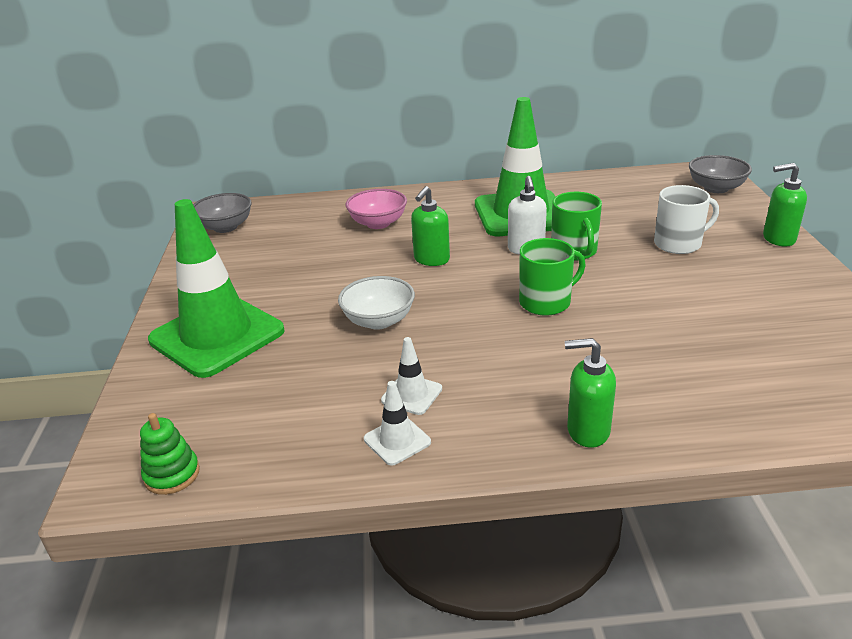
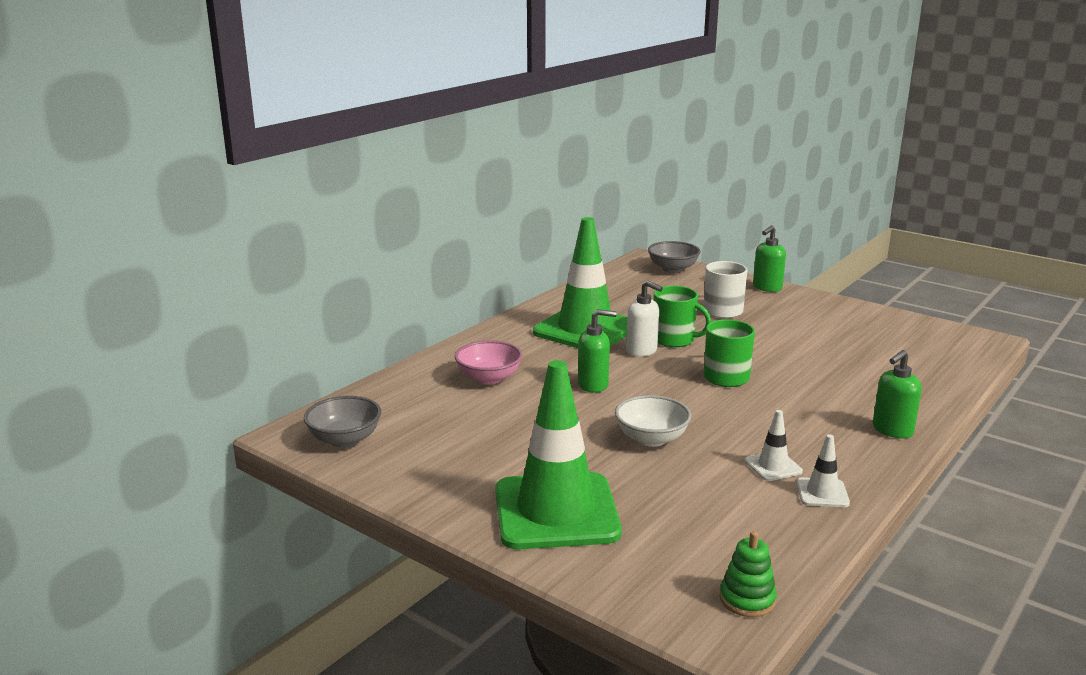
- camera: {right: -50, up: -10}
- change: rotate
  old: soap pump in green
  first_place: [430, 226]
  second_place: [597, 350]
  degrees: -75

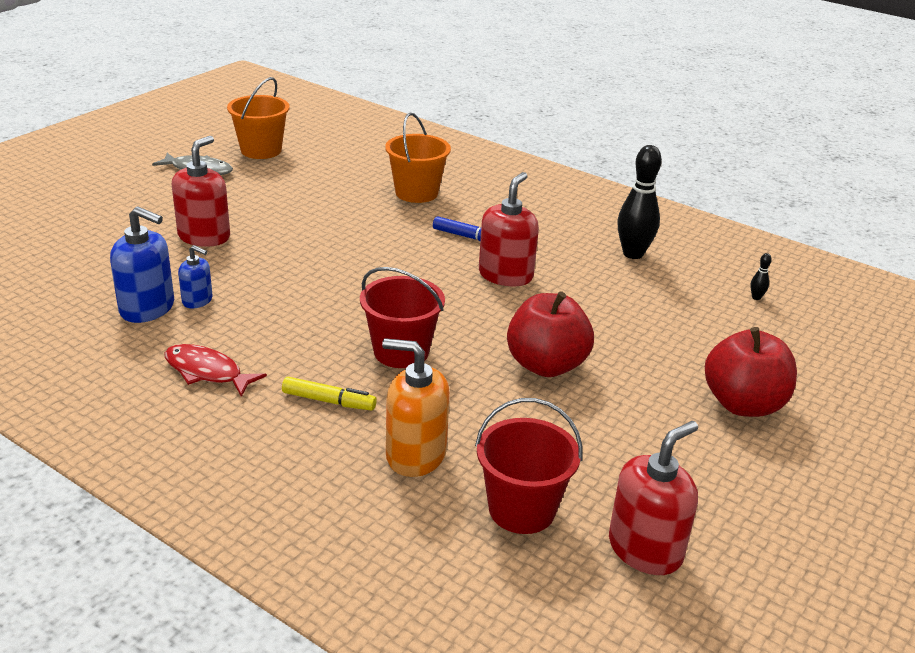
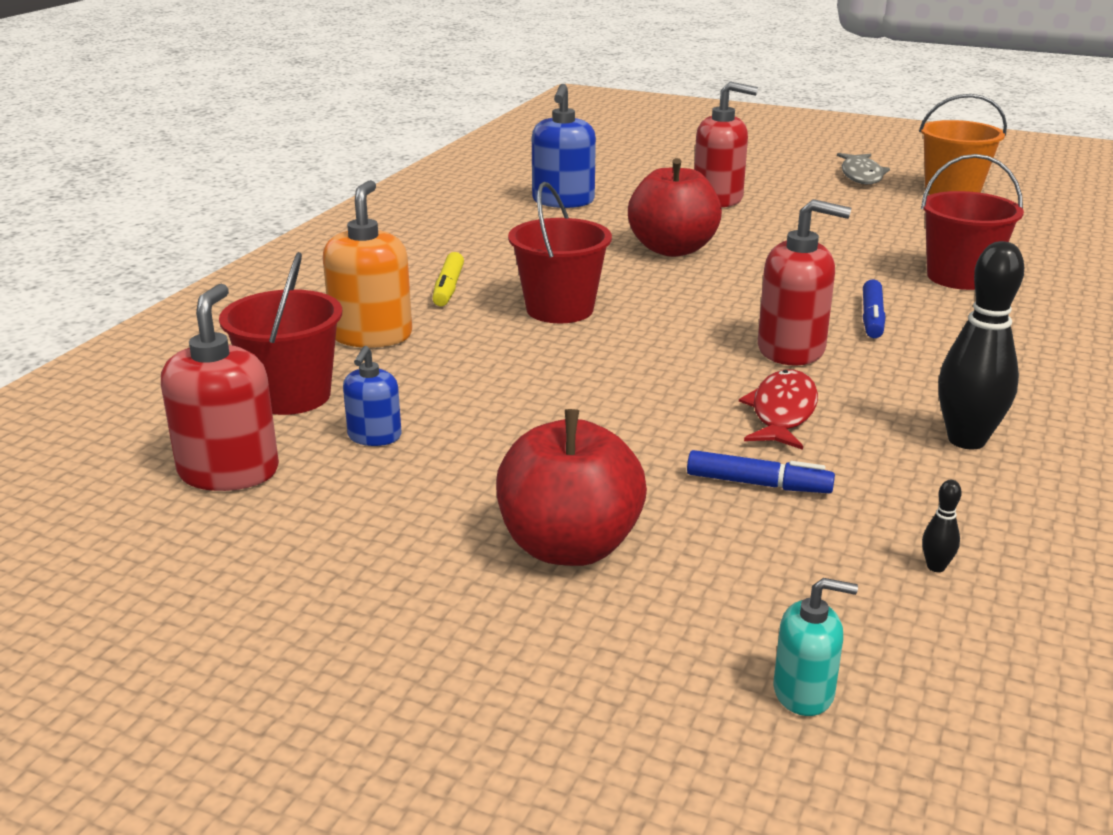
- camera: {right: 80, up: -5}
- change: rotate
  old: soap pump in crimson
  first_place: [653, 498]
  second_place: [220, 387]
  degrees: -120
- change: move
  old: soap pump in cobalt
  first_place: [195, 276]
  second_place: [372, 396]
- change: move
  old: apple fruit in crimson
  first_place: [550, 334]
  second_place: [675, 207]
- change: insert
  new: felt pen in cobalt
  second_place: [761, 471]
- change: move
  old: fish in crimson
  first_place: [215, 370]
  second_place: [778, 409]
- change: insert
  new: soap pump in turquoise
  second_place: [815, 647]
- change: recolor
  old: bucket in bright orange
  new: bucket in crimson
  first_place: [418, 158]
  second_place: [972, 222]

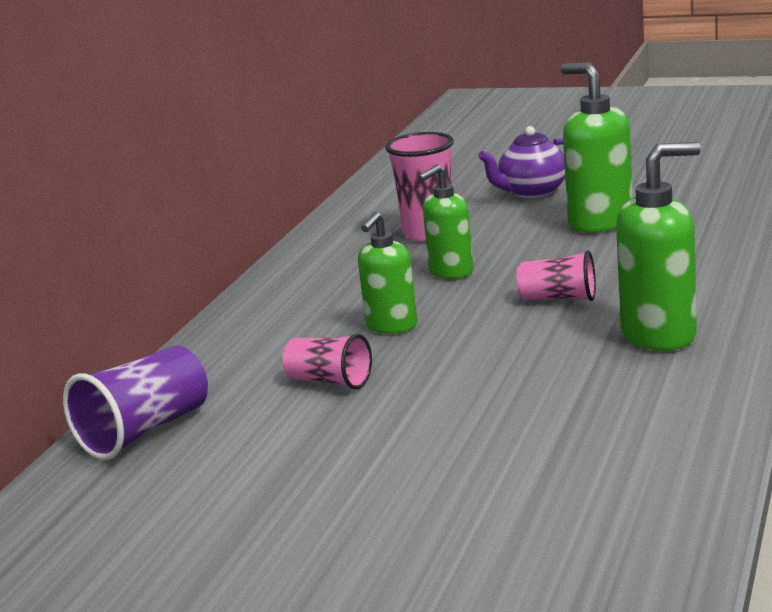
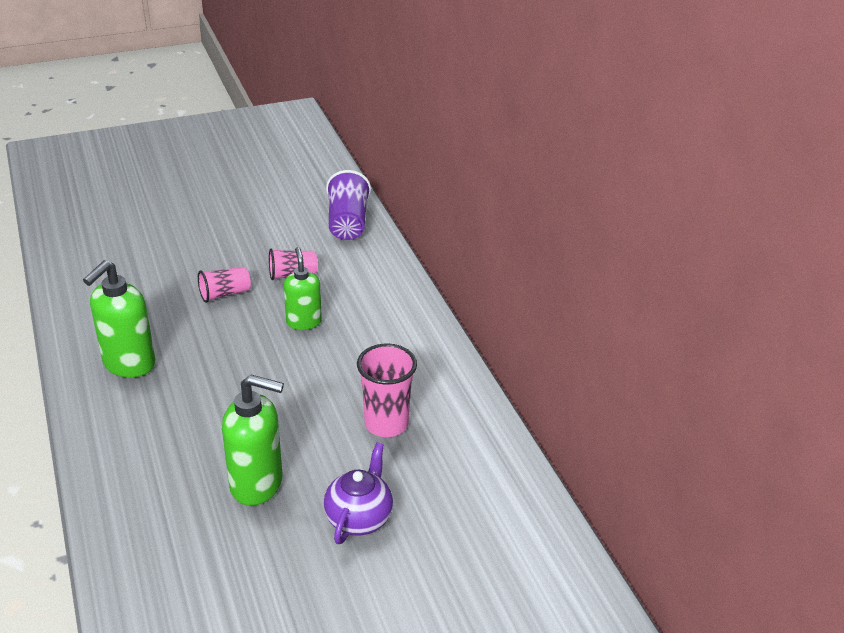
- camera: {right: 135, up: 15}
- change: move
  old: tumbler in pink
  first_place: [556, 275]
  second_place: [224, 285]
- change: delete
  old: soap pump in green
  first_place: [445, 222]

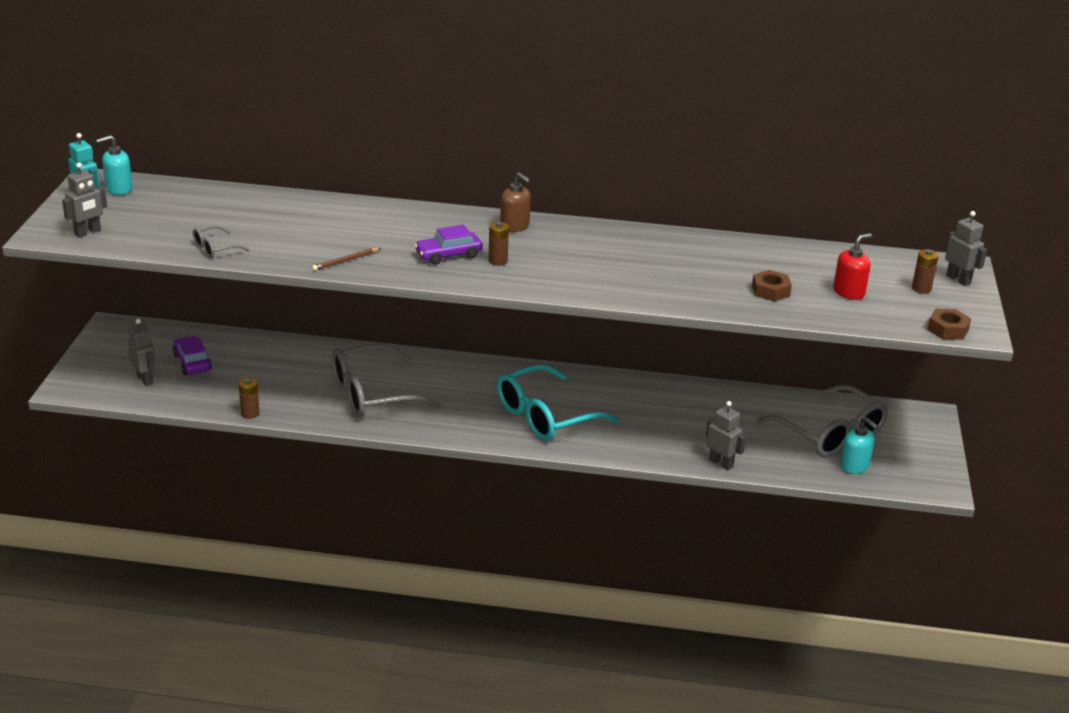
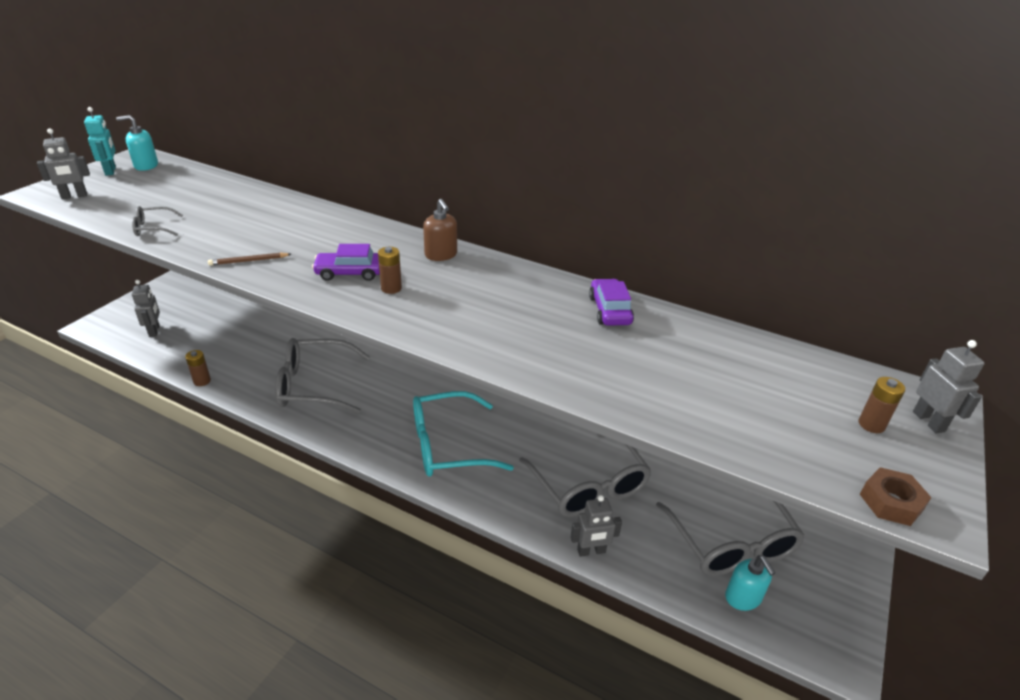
- camera: {right: 20, up: 5}
- change: insert
  new: spectacles in grey
  second_place: [585, 475]
- change: rotate
  old: robot in grey
  first_place: [726, 435]
  second_place: [596, 526]
  degrees: 105
- change: move
  old: car in royal purple
  first_place: [192, 355]
  second_place: [611, 302]
- change: delete
  old: hex nut in dark brown
  first_place: [772, 286]
- change: delete
  old: soap pump in crimson
  first_place: [852, 266]

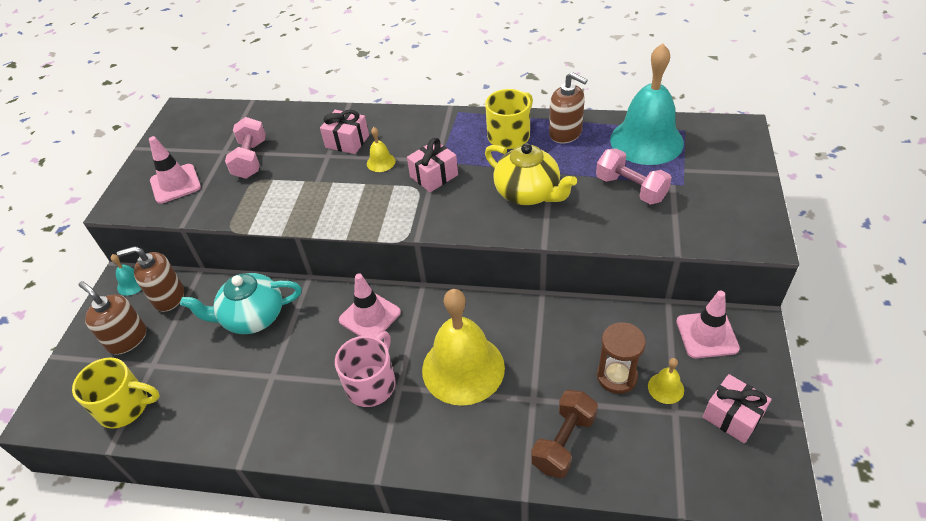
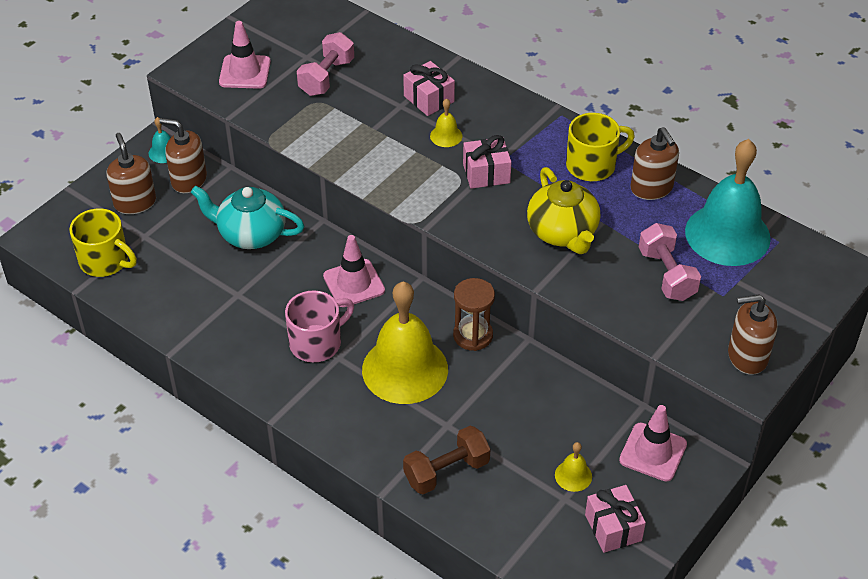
- camera: {right: 25, up: 0}
- change: move
  old: sandglass in dark brown
  first_place: [621, 358]
  second_place: [474, 314]
- change: insert
  new: soap pump in dark brown
  second_place: [753, 334]

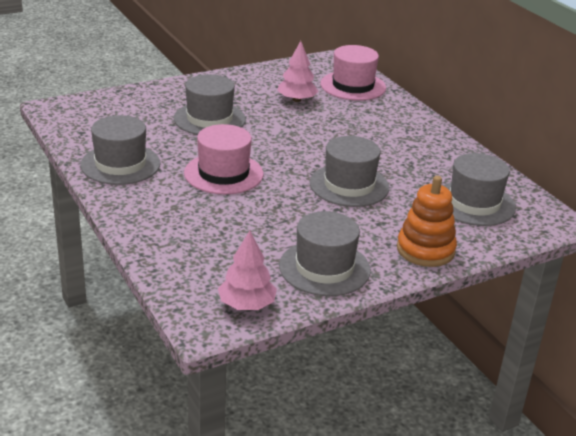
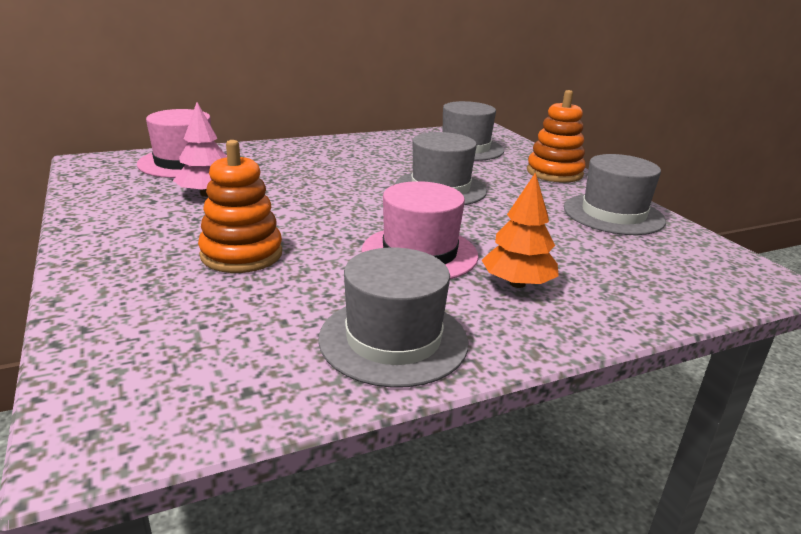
- camera: {right: -85, up: -5}
- change: replace
  old: top hat in grey
  new: ring stacker in bright orange
  first_place: [210, 104]
  second_place: [240, 206]
- change: insert
  new: tree in bright orange
  second_place: [520, 230]
- change: delete
  old: tree in pink
  first_place: [247, 270]

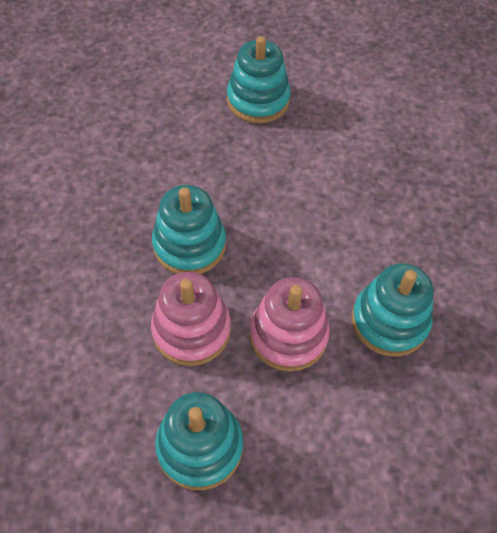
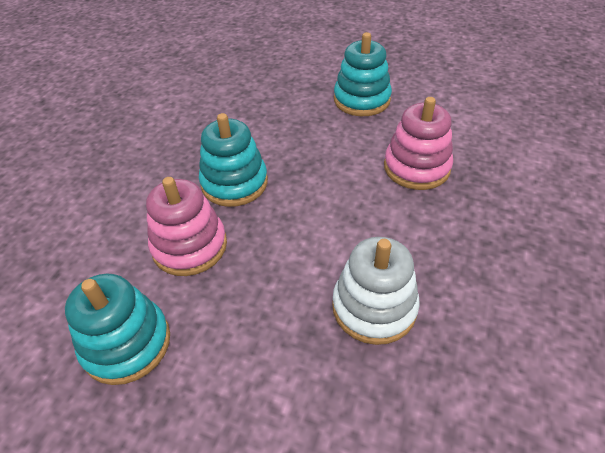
- camera: {right: 30, up: -10}
- change: recolor
  old: ring stacker in turquoise
  new: ring stacker in snow-white
  first_place: [393, 309]
  second_place: [376, 291]
- change: move
  old: ring stacker in pink
  first_place: [289, 324]
  second_place: [418, 143]

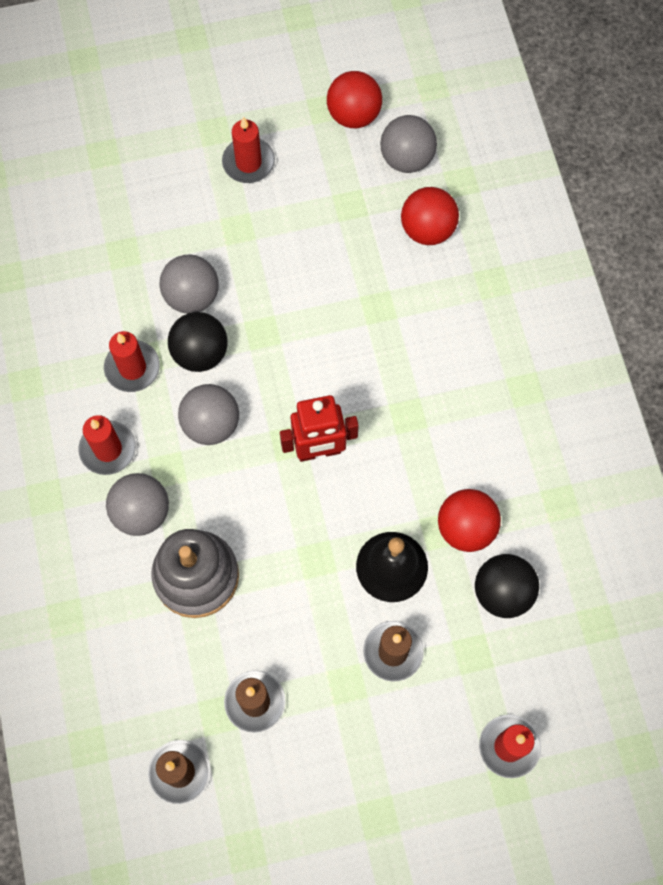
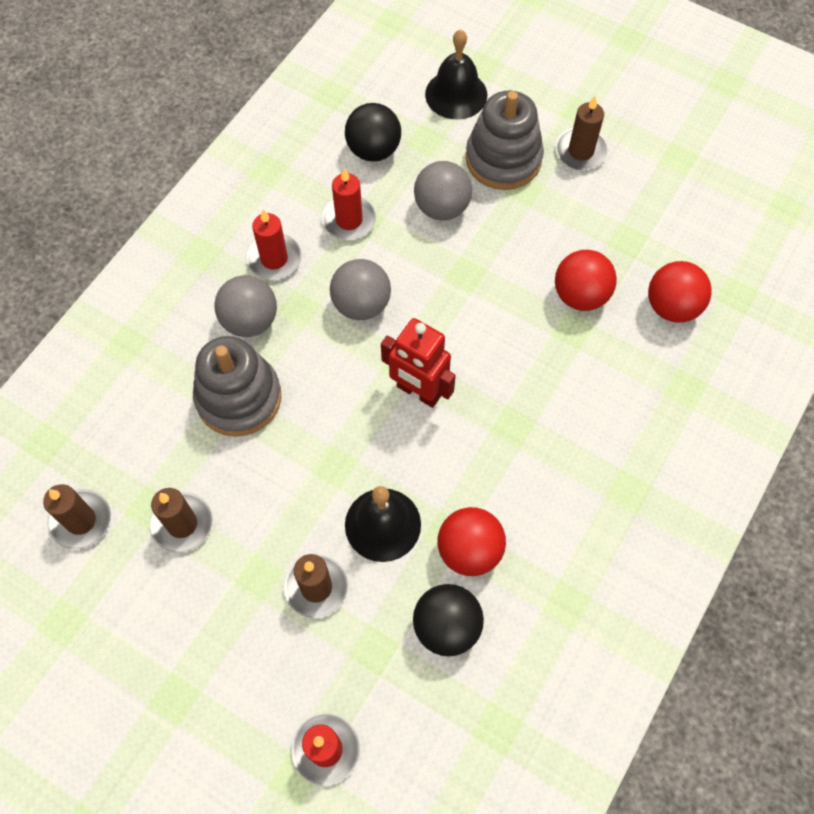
- camera: {right: 45, up: -5}
- change: move
  old: sphere in black
  first_place: [198, 342]
  second_place: [373, 132]
- change: insert
  new: bell in black
  second_place: [456, 74]
- change: insert
  new: ring stacker in grey
  second_place: [505, 140]
- change: move
  old: sphere in crimson
  first_place: [354, 99]
  second_place: [586, 280]
- change: recolor
  old: candle in crimson
  new: candle in dark brown
  first_place: [248, 150]
  second_place: [582, 133]
- change: delete
  old: sphere in grey
  first_place: [408, 144]

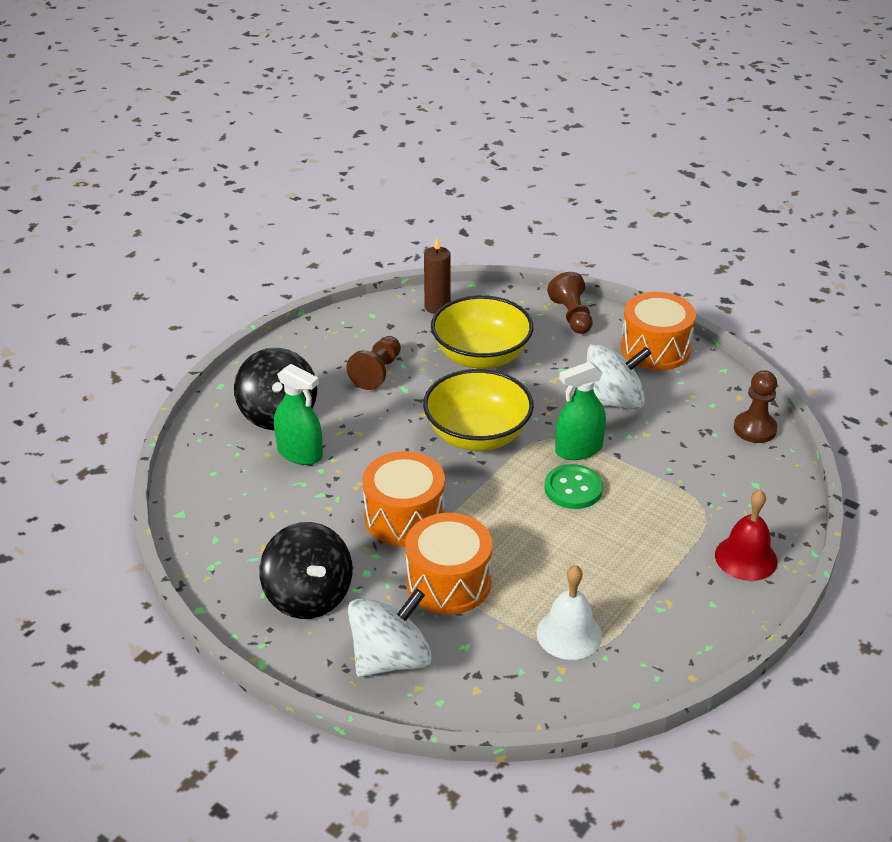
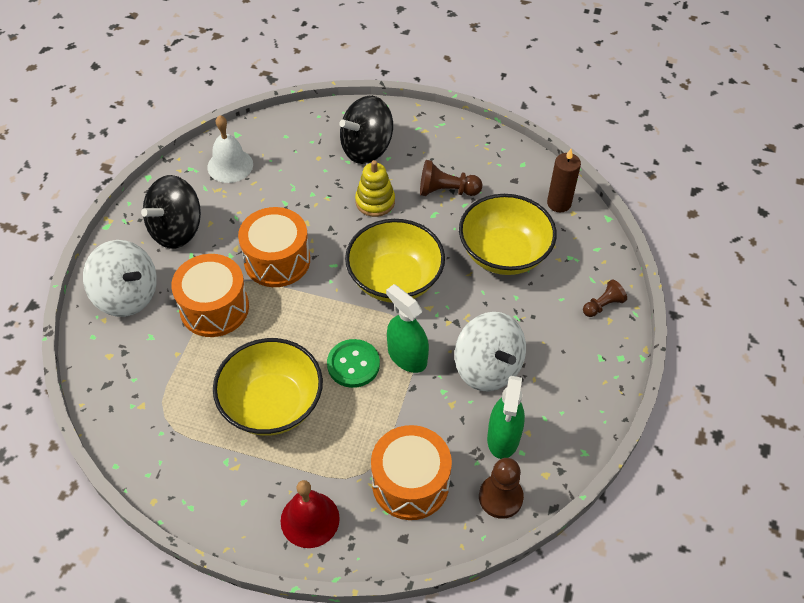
- camera: {right: 70, up: 15}
- change: move
  old: bell in snow-white
  first_place: [569, 612]
  second_place: [230, 149]
- change: insert
  new: bowl in yellow
  second_place: [268, 387]
- change: insert
  new: ring stacker in yellow
  second_place: [375, 188]
- change: move
  old: drum in bright orange
  first_place: [658, 331]
  second_place: [411, 472]
- change: move
  old: spray cleaner in green
  first_place: [298, 414]
  second_place: [506, 417]
- change: resize
  old: game pawn in dark brown
  first_place: [570, 303]
  second_place: [605, 298]
  factor: 0.66

